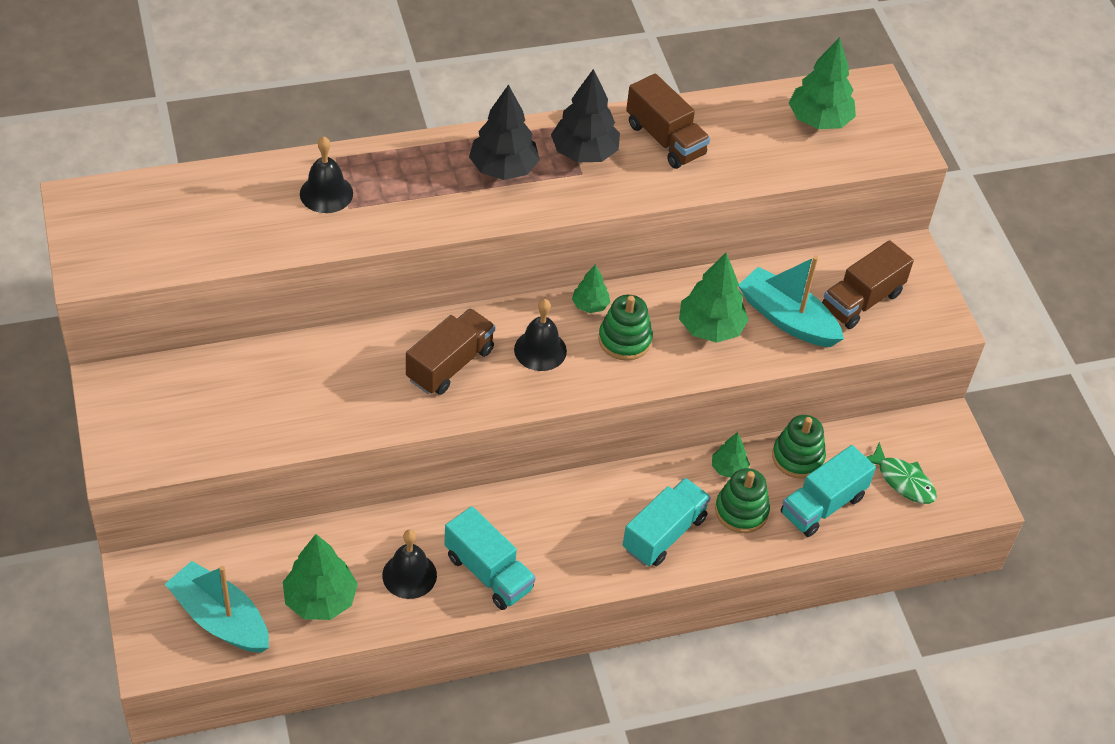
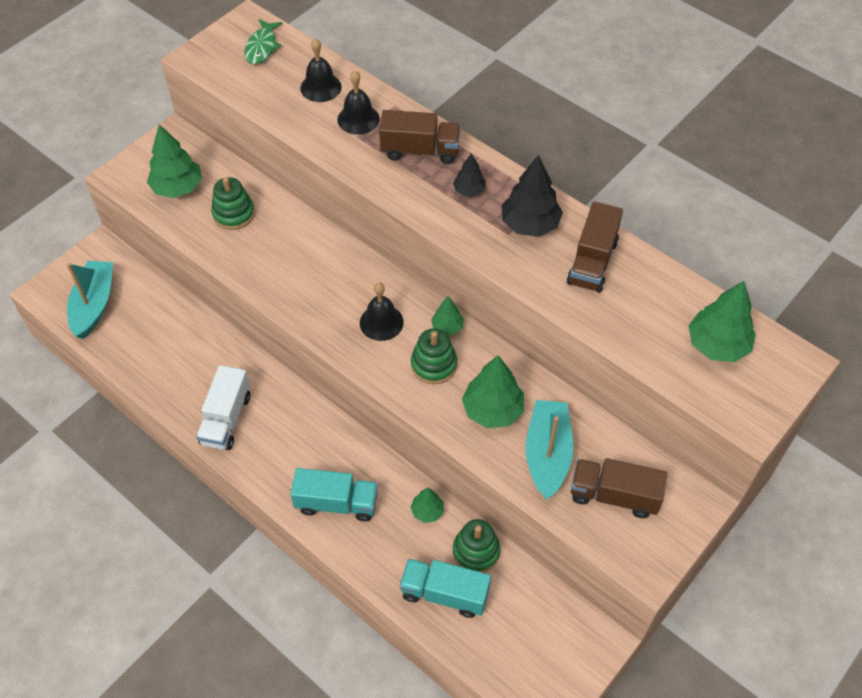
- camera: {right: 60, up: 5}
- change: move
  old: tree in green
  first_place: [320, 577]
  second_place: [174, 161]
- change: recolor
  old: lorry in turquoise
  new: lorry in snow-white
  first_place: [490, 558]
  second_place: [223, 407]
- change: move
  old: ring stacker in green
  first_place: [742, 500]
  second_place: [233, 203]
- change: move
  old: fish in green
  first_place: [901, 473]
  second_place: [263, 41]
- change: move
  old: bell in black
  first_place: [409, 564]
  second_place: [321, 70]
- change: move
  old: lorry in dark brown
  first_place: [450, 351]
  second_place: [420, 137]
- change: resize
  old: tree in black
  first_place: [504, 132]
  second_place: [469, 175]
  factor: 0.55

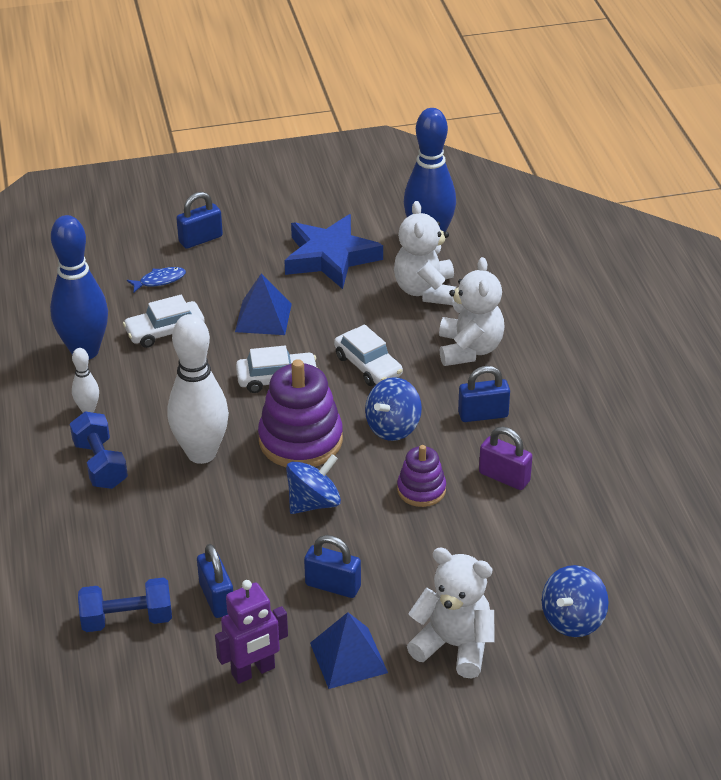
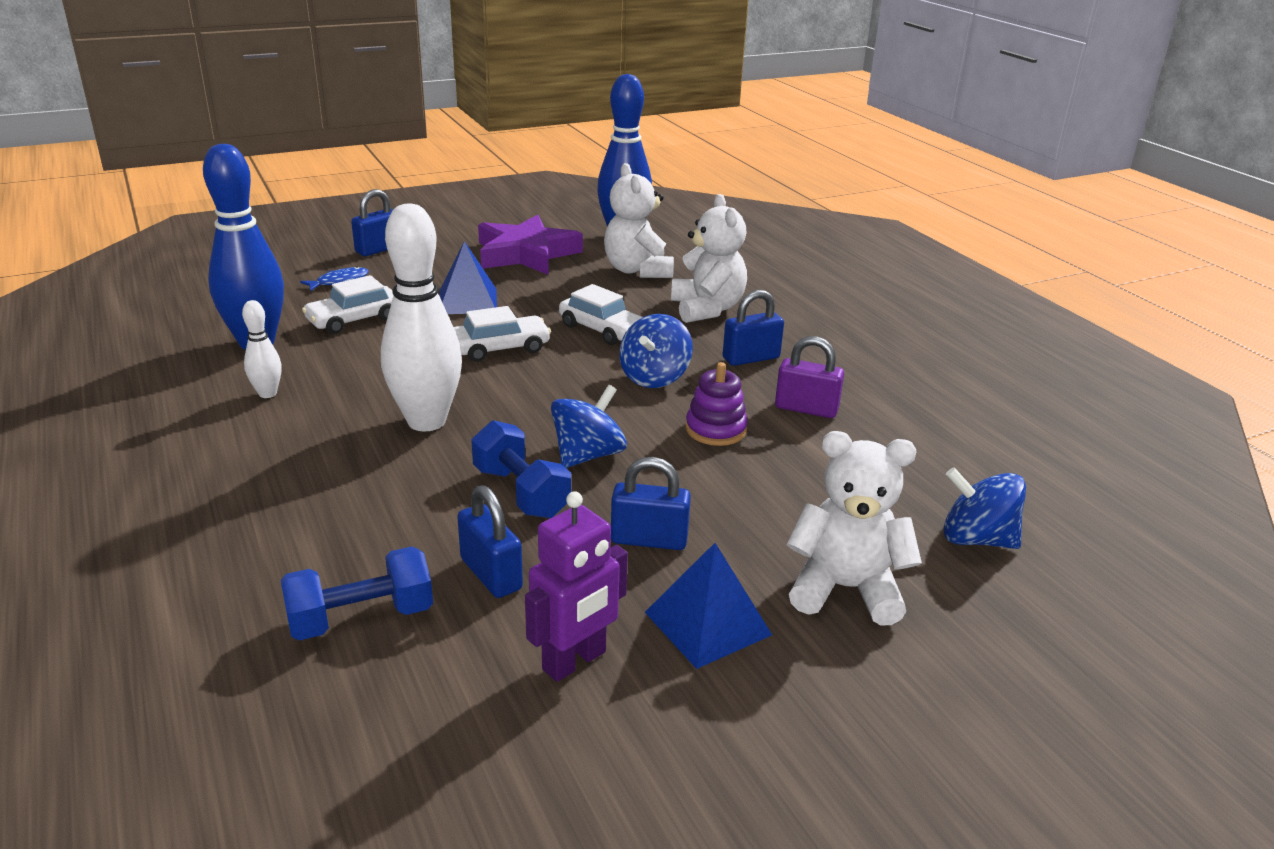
- camera: {right: -15, up: -10}
- change: move
  old: free weight in cobalt
  first_place: [99, 450]
  second_place: [521, 469]
- change: recolor
  old: star in cobalt
  new: star in royal purple
  first_place: [333, 251]
  second_place: [530, 245]
- change: rotate
  old: spinning top in cobalt
  first_place: [575, 601]
  second_place: [984, 508]
  degrees: 90
- change: delete
  old: ring stacker in royal purple
  first_place: [300, 413]

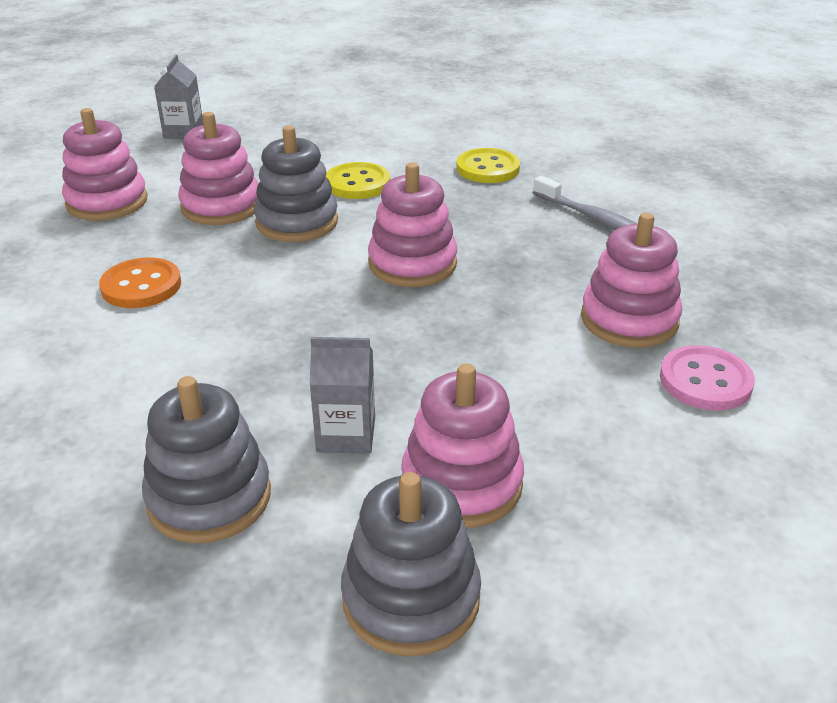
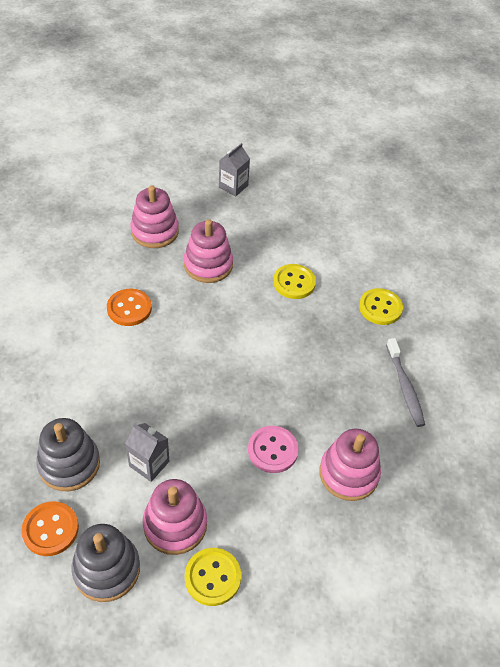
- camera: {right: 30, up: 15}
- change: insert
  new: shirt button in bright orange
  second_place: [50, 528]
- change: insert
  new: shirt button in yellow
  second_place: [213, 577]
- change: move
  old: shirt button in pink
  first_place: [707, 378]
  second_place: [273, 449]
- change: delete
  old: ring stacker in grey
  first_place: [296, 184]
- change: delete
  old: ring stacker in pink
  first_place: [412, 224]

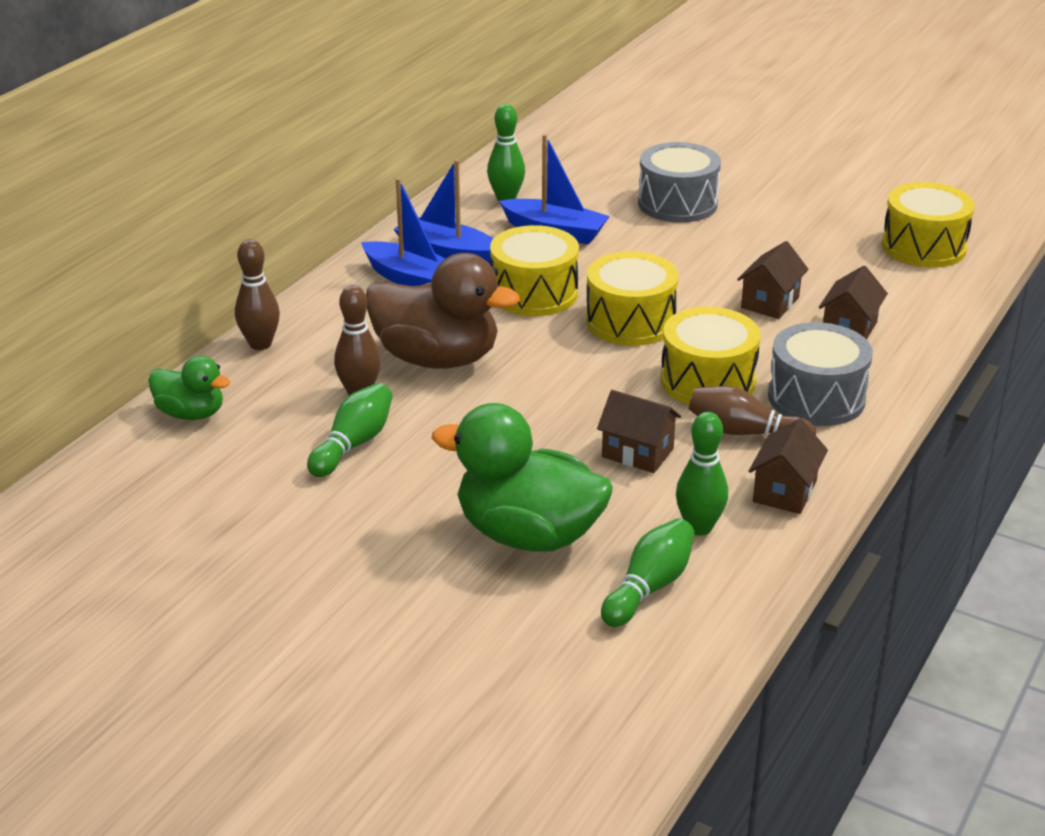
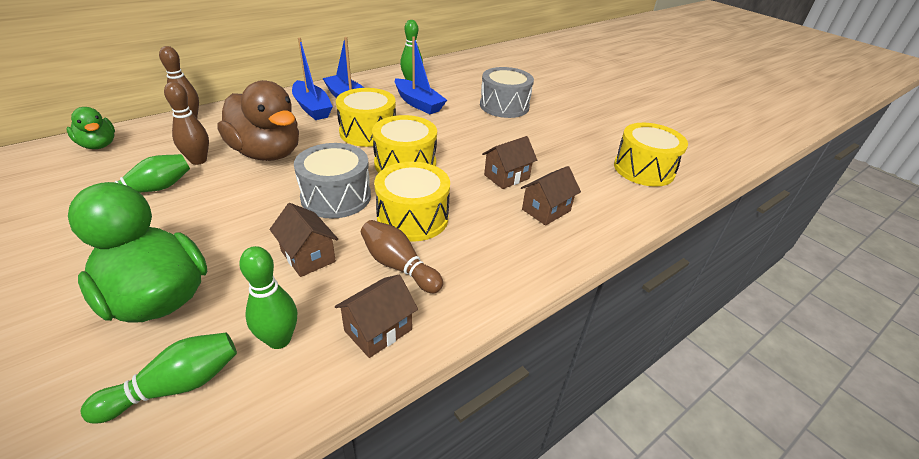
- camera: {right: 20, up: 5}
- change: move
  old: drum in grey
  first_place: [820, 374]
  second_place: [332, 181]

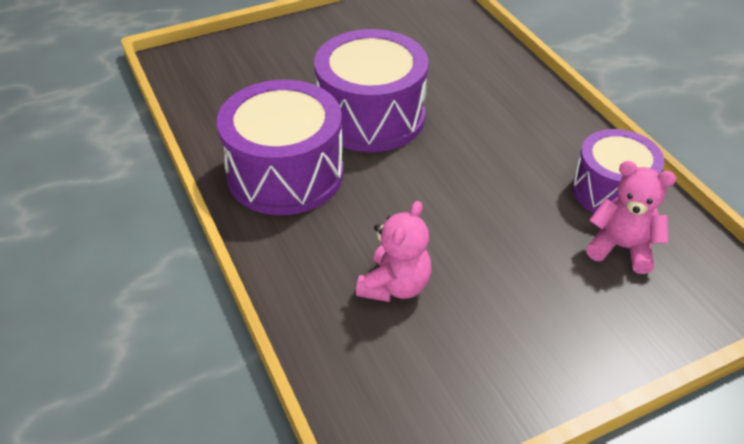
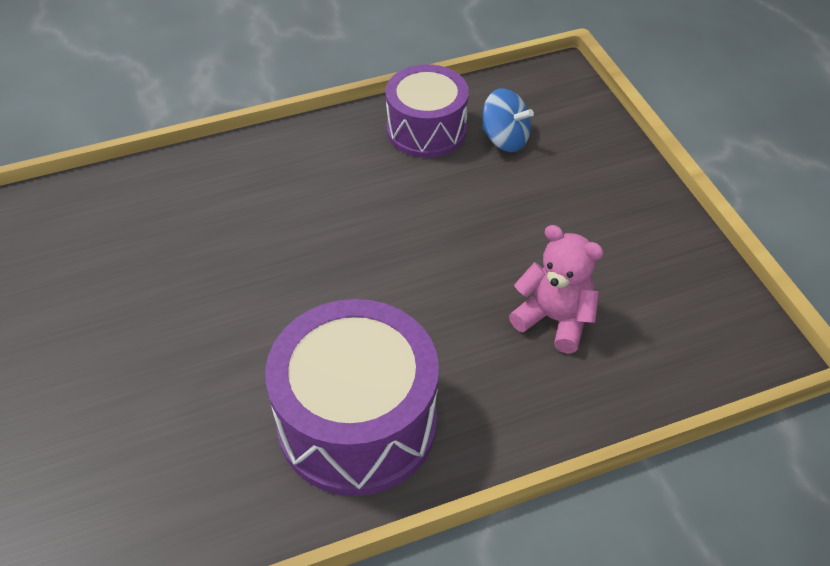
- camera: {right: -85, up: 5}
- change: replace
  old: teddy in pink
  new: spinning top in cobalt
  first_place: [631, 217]
  second_place: [508, 120]
- change: delete
  old: drum in royal purple
  first_place: [371, 90]

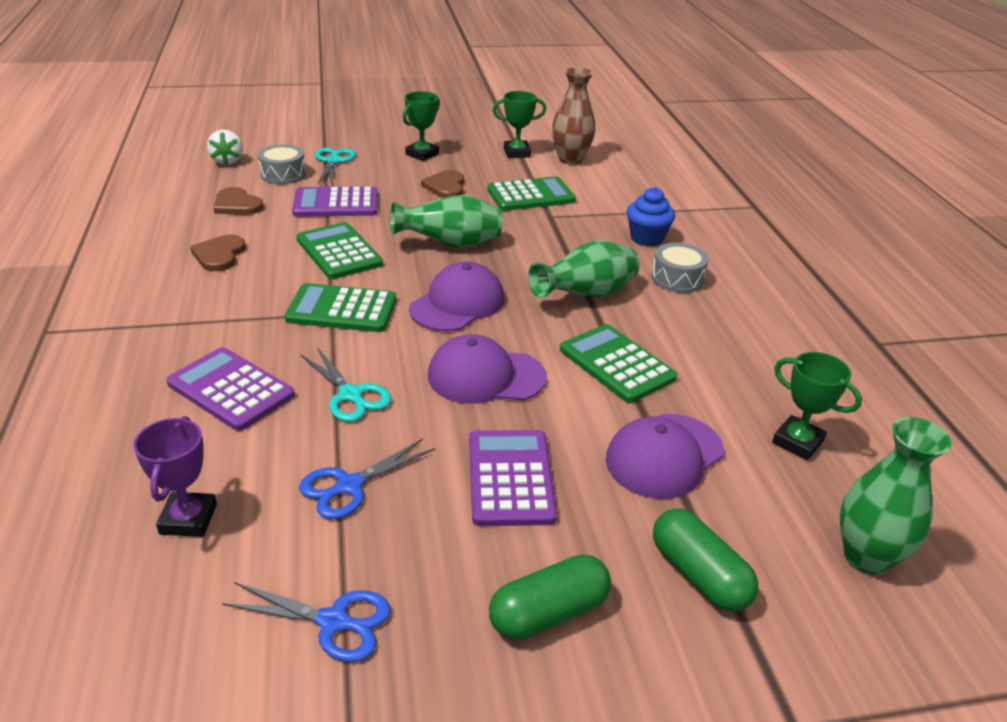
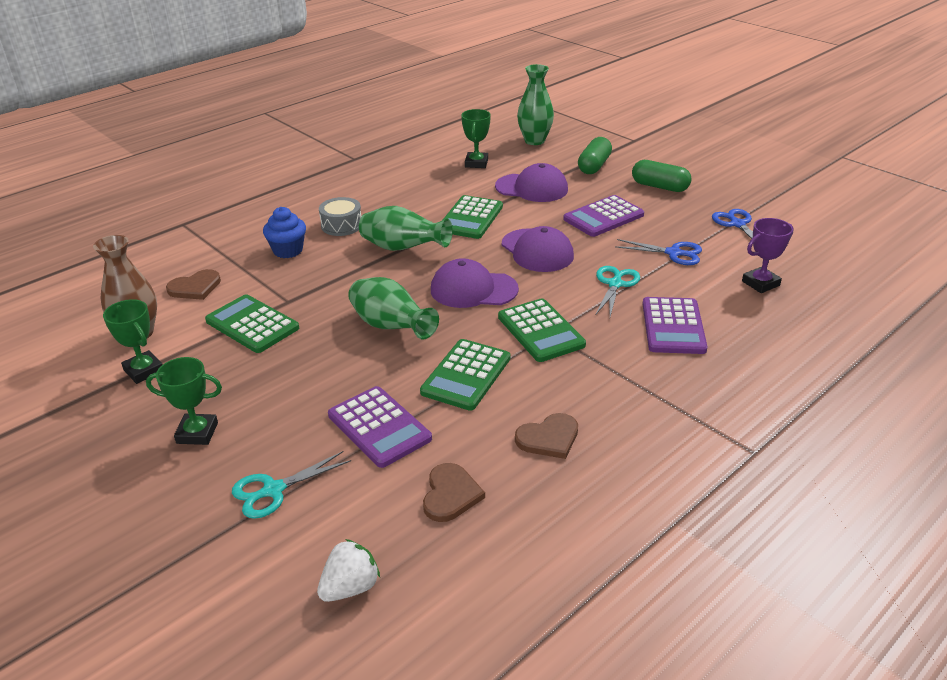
- camera: {right: -120, up: 0}
- change: move
  old: heart shape in dark brown
  first_place: [442, 184]
  second_place: [193, 284]
- change: delete
  old: drum in grey
  first_place: [282, 164]

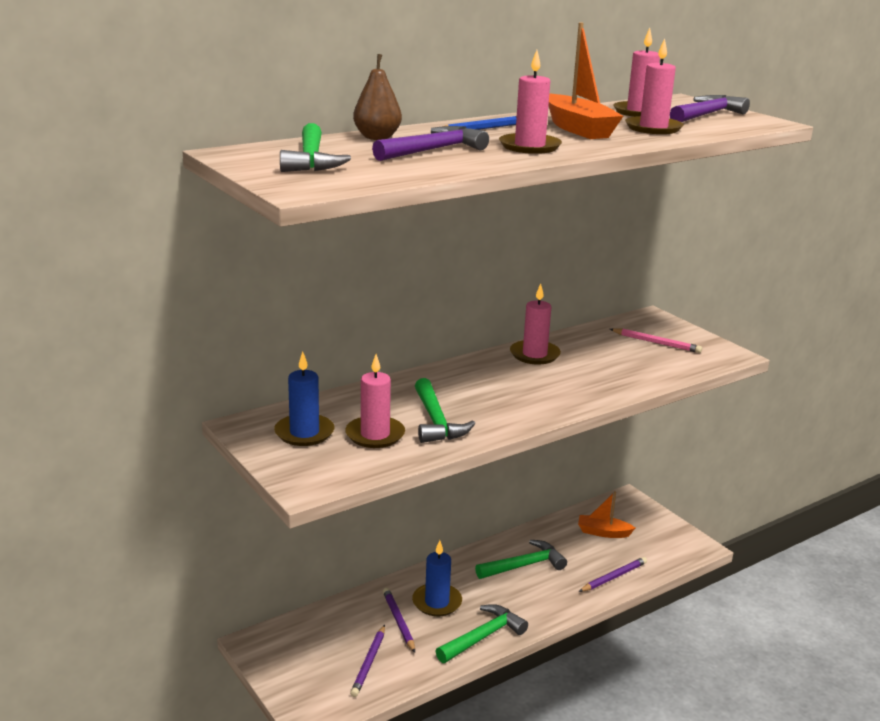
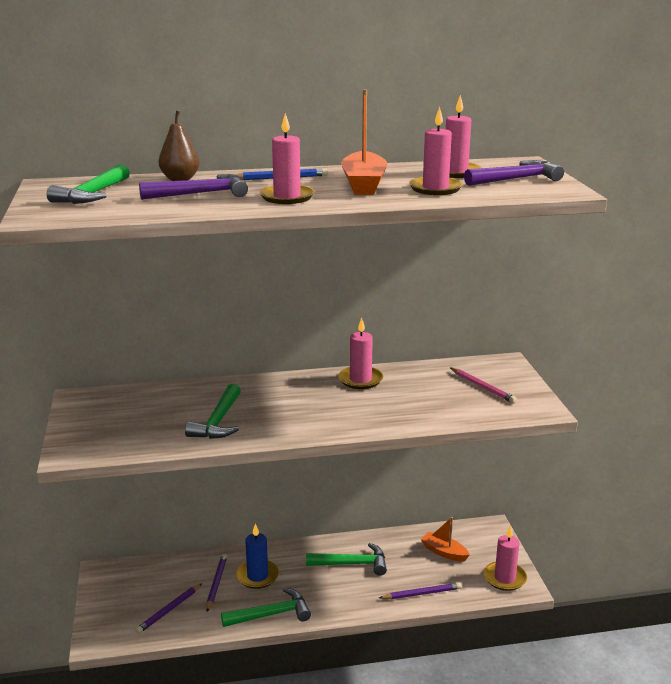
- camera: {right: 25, up: 0}
- change: move
  old: candle in pink
  first_place: [375, 401]
  second_place: [505, 558]
- change: delete
  old: candle in cobalt
  first_place: [304, 398]

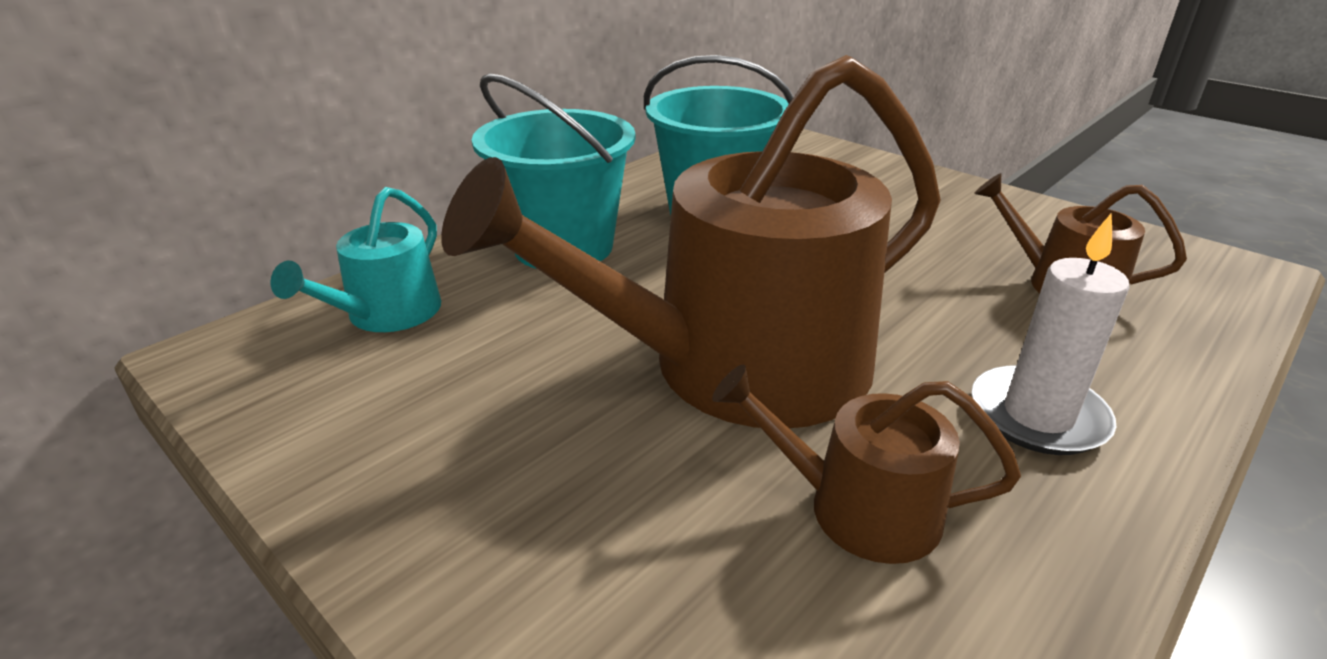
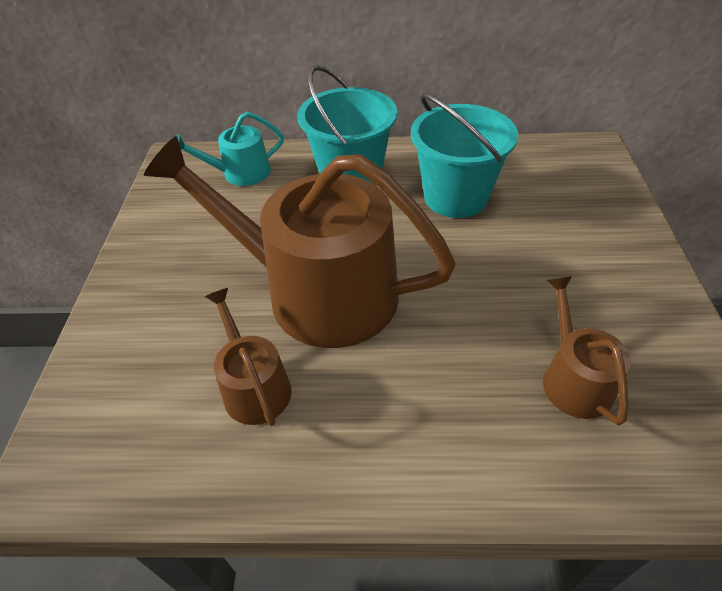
- camera: {right: 50, up: 15}
- change: delete
  old: candle in snow-white
  first_place: [1050, 334]

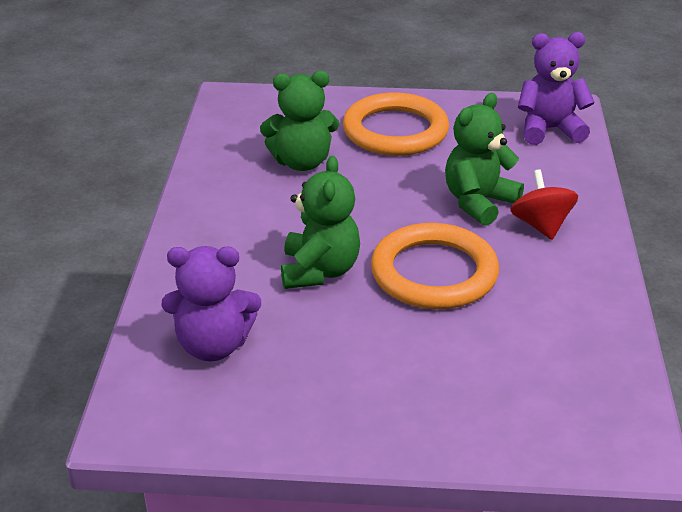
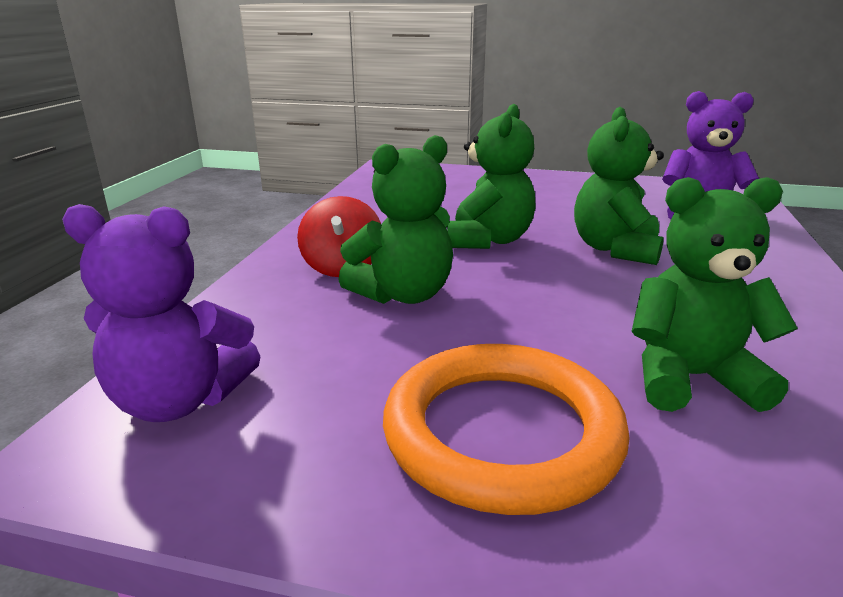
- camera: {right: -170, up: -10}
- change: replace
  old: hoop in bright orange
  new: teddy in green
  first_place: [435, 266]
  second_place: [491, 176]

